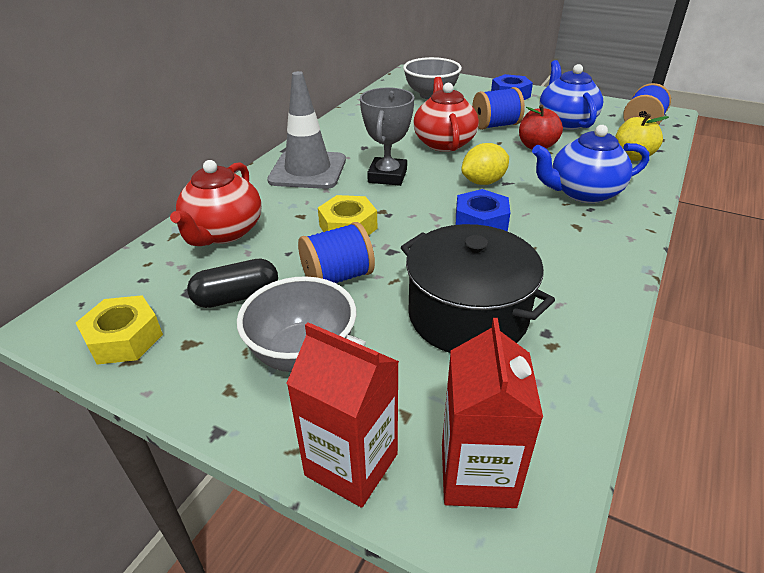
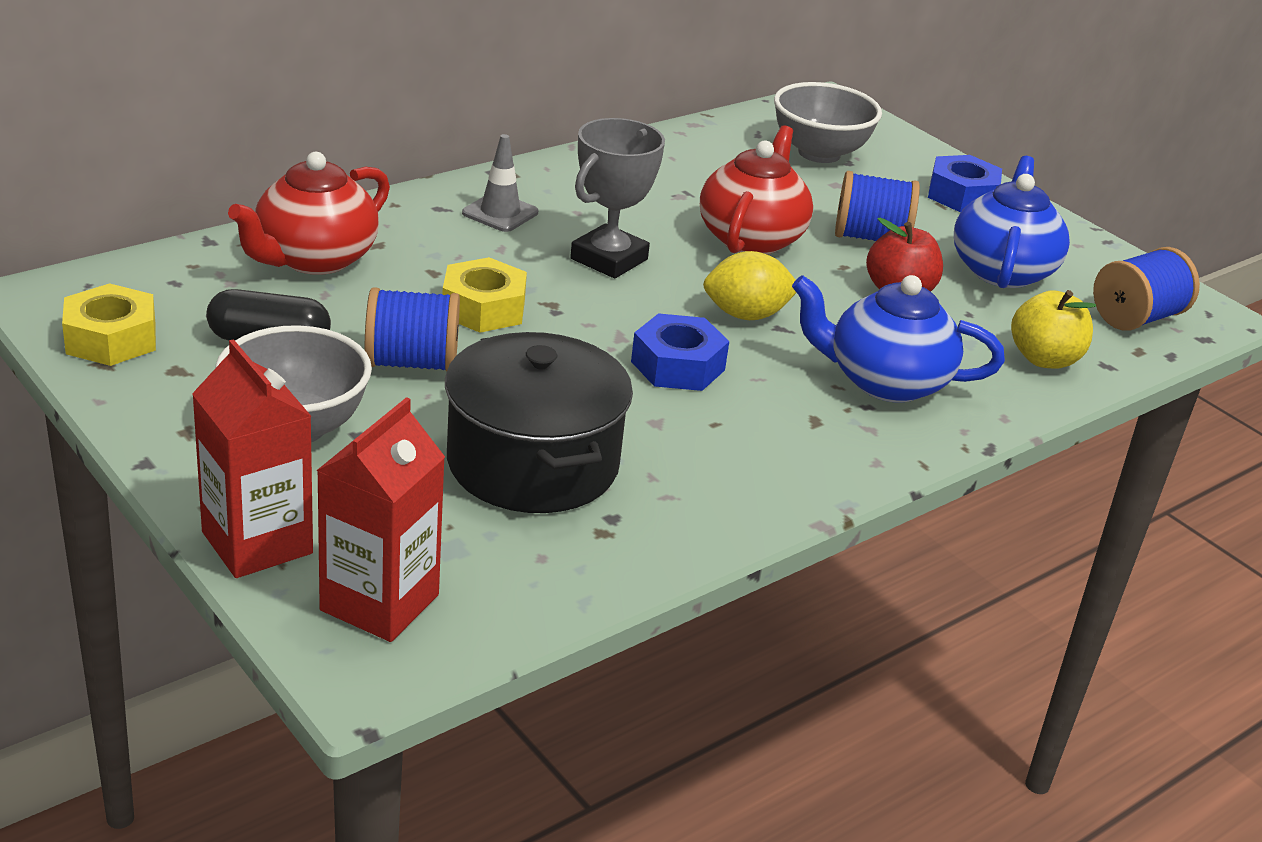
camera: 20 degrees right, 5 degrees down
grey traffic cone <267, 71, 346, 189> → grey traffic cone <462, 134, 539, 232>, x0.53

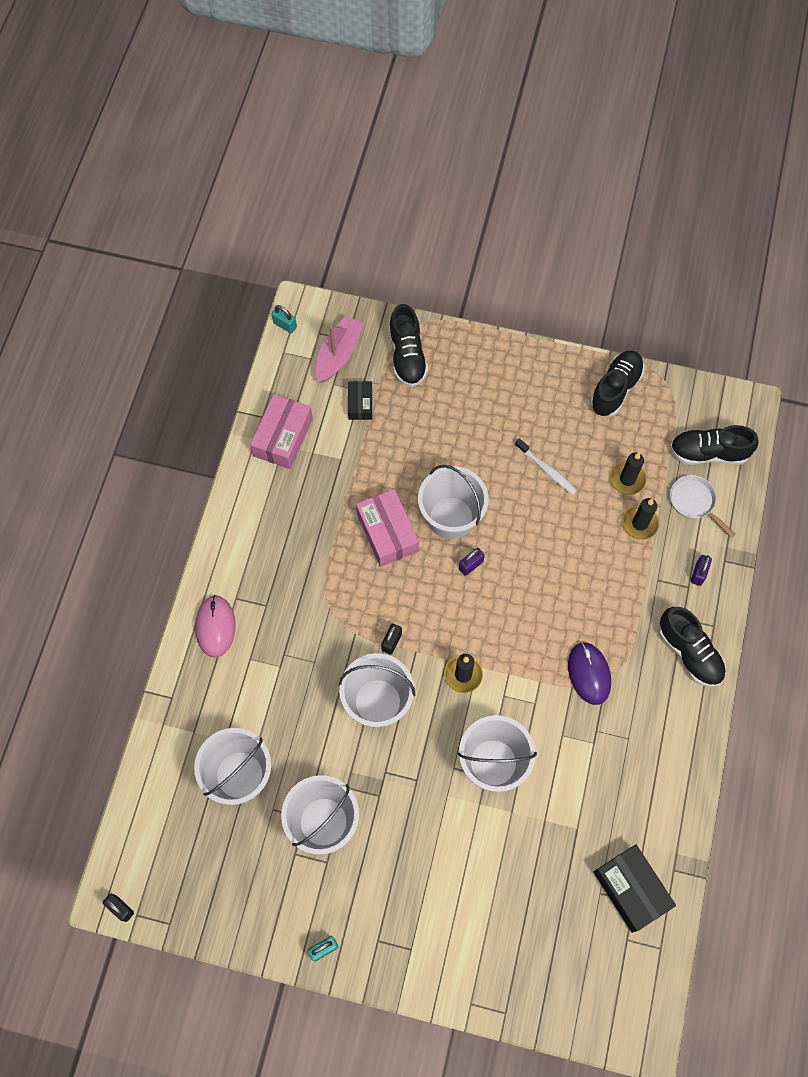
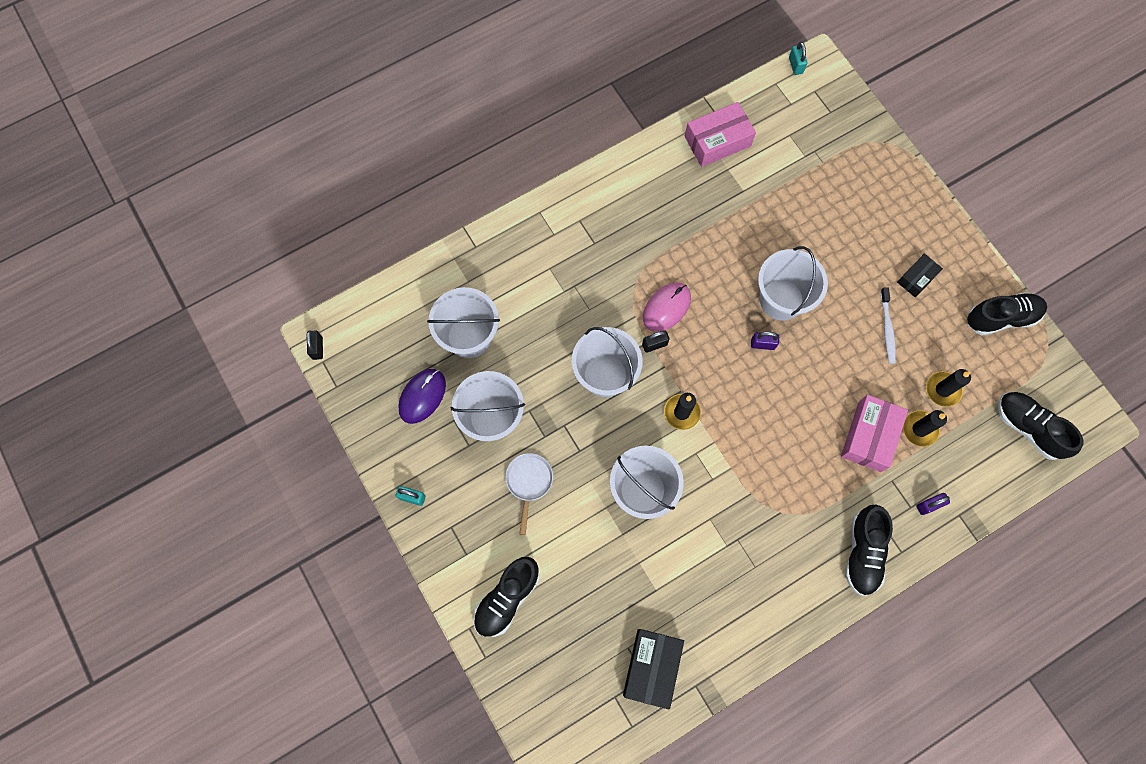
camera: 45 degrees right, 5 degrees up
pink mouse <195, 595, 236, 658> → pink mouse <643, 282, 691, 332>, shifted
pink boat <315, 316, 364, 383> → -
black box <348, 381, 372, 420> → black box <897, 253, 943, 297>, shifted
pink box <356, 489, 419, 567> → pink box <841, 395, 908, 472>, shifted
black shoe <389, 304, 428, 387> → black shoe <473, 557, 539, 637>, shifted
purple mouse <568, 642, 611, 705> → purple mouse <398, 369, 446, 424>, shifted
white pan <670, 475, 736, 538> → white pan <505, 453, 553, 535>, shifted

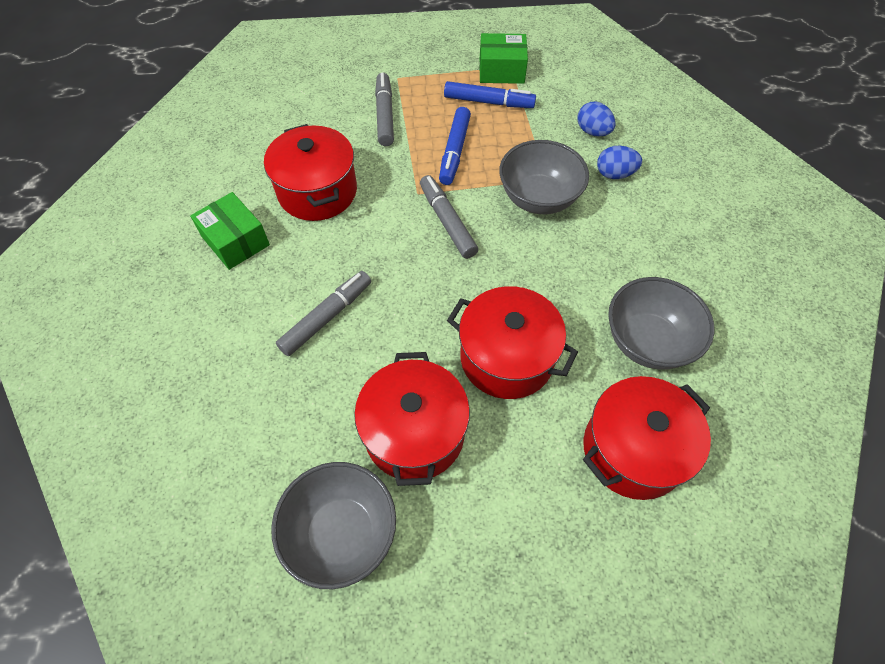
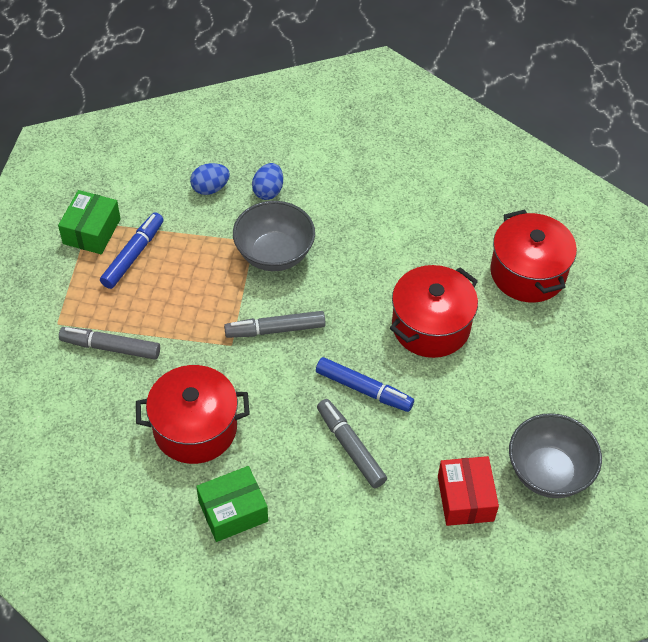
camera: 75 degrees left, 5 degrees down
red pot <354, 352, 470, 486> → -
blue marker <439, 107, 471, 185> → blue marker <316, 357, 414, 412>, shifted
grey bowl <608, 277, 714, 370> → -
- → red box <438, 456, 499, 526>

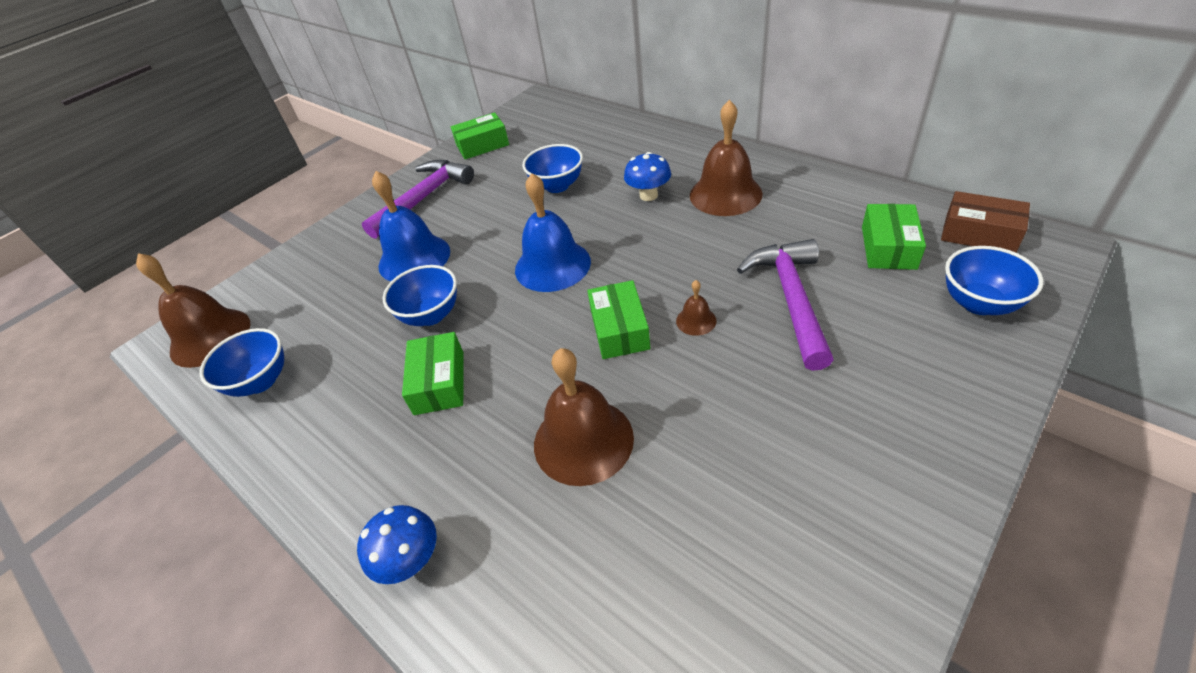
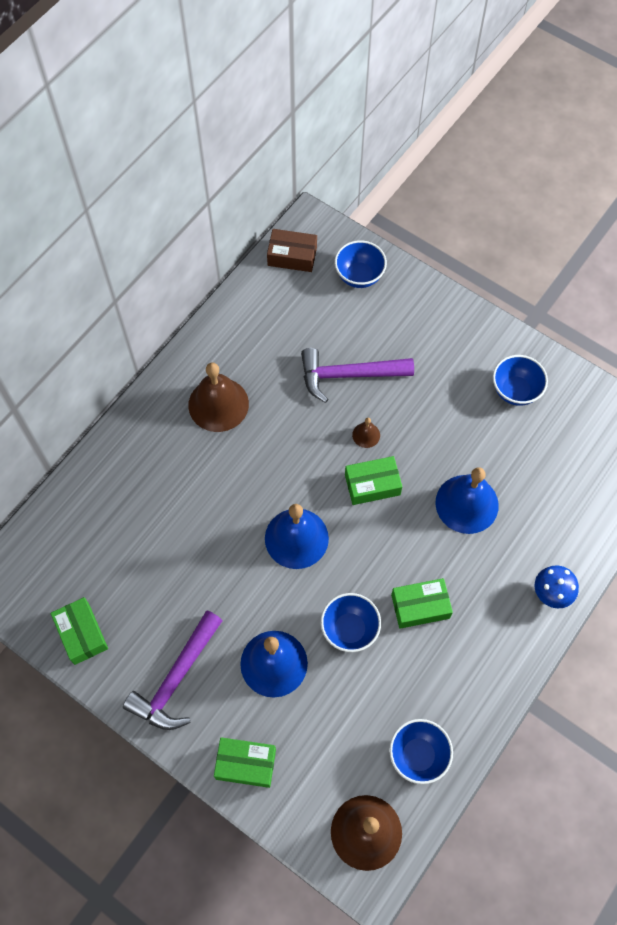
camera: 100 degrees left, 20 degrees up
purple hammer <362, 160, 474, 239> → purple hammer <123, 610, 223, 730>, 90 degrees counterclockwise
blue bowl <522, 144, 583, 193> → blue bowl <493, 355, 548, 406>, shifted
brown bell <534, 348, 634, 486> → blue bell <435, 467, 499, 534>
blue mushroom <624, 152, 671, 201> → -
green box <862, 204, 926, 270> → green box <214, 737, 276, 788>, shifted
brown box <941, 191, 1030, 252> → brown box <267, 229, 317, 272>, 75 degrees clockwise

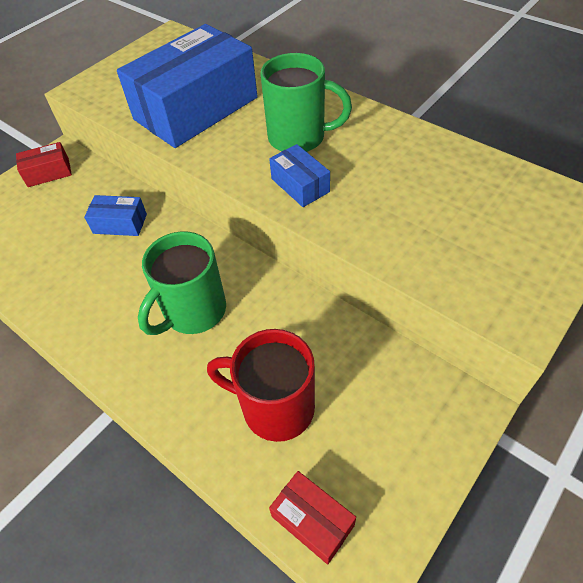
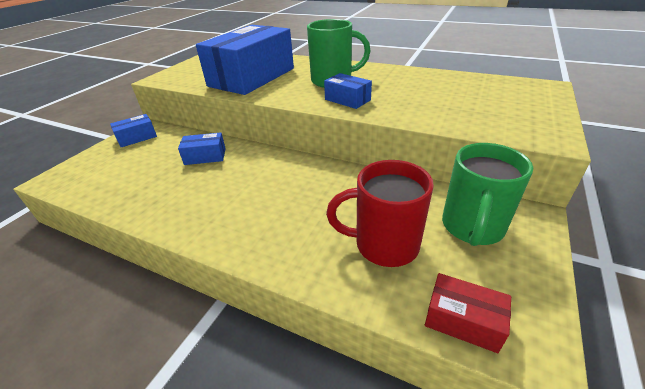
camera: 15 degrees left, 15 degrees down
red box <16, 142, 72, 187> → blue box <110, 114, 157, 147>
green mug <138, 231, 226, 335> → green mug <442, 143, 533, 246>, shifted

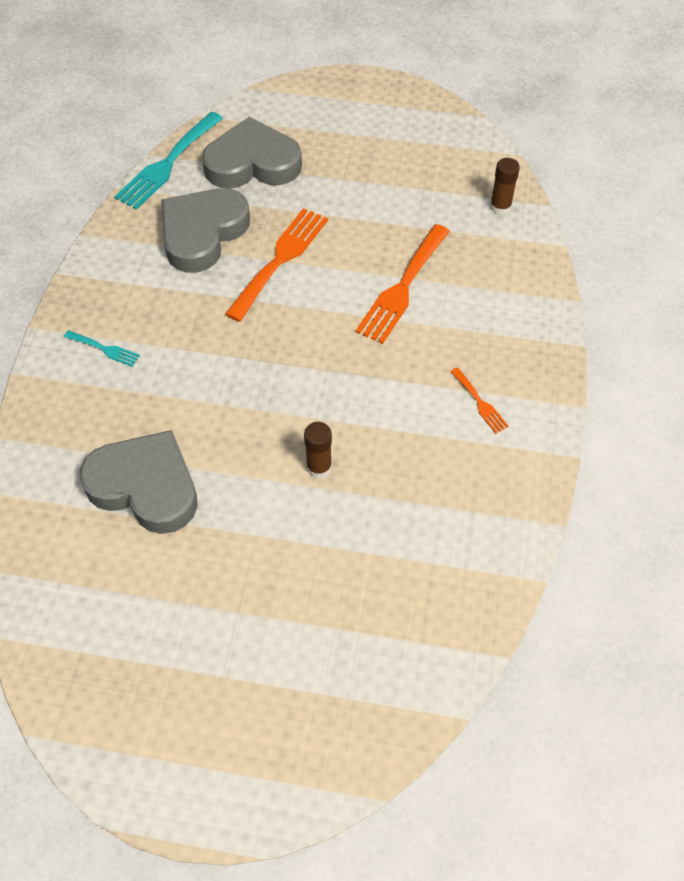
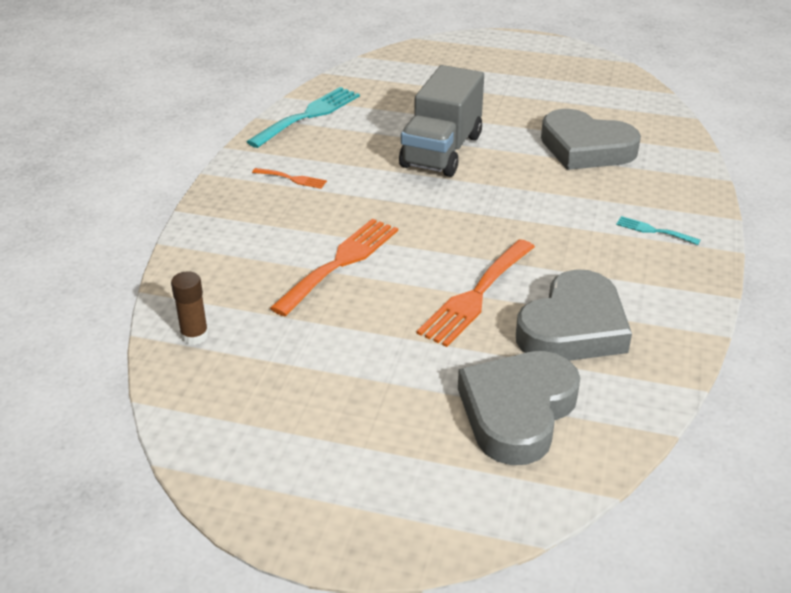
camera: 175 degrees left, 20 degrees down
turquoise fork <114, 112, 223, 210> → turquoise fork <247, 87, 360, 148>, shifted
grey heart <202, 117, 302, 189> → grey heart <458, 351, 580, 465>, 120 degrees clockwise
brown glue stick <304, 422, 332, 479> → grey truck <399, 65, 484, 177>
orange fork <450, 367, 509, 434> → orange fork <252, 168, 327, 189>, 135 degrees clockwise

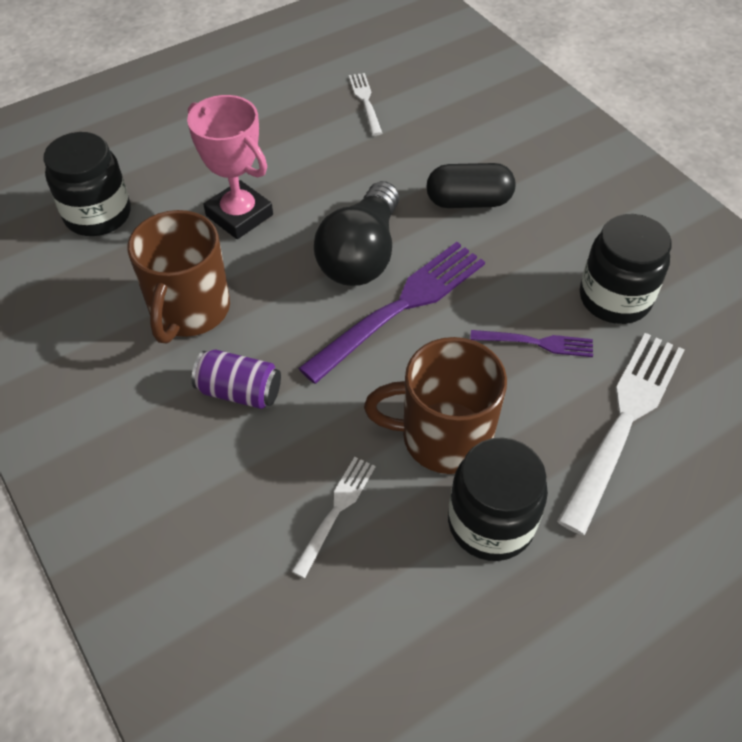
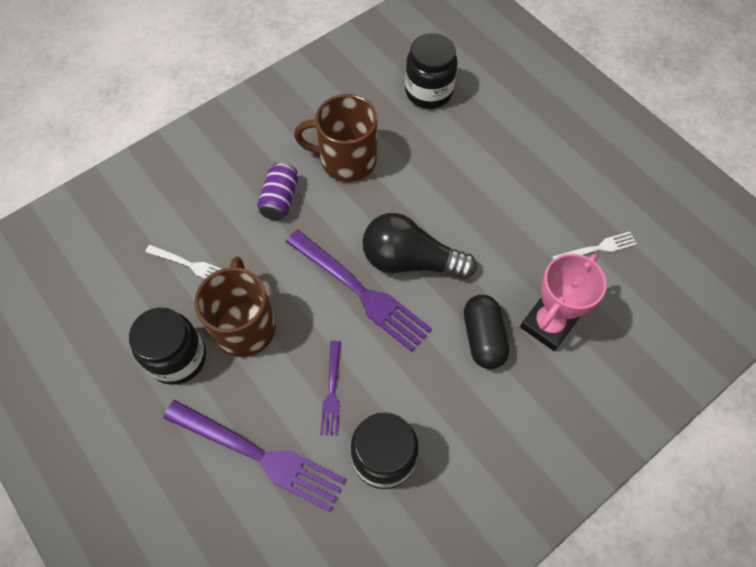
camera: 85 degrees right, 10 degrees up
pink trophy <187, 95, 273, 239> → pink trophy <520, 253, 607, 351>, shifted
white fork <557, 333, 685, 535> → purple fork <163, 400, 346, 512>

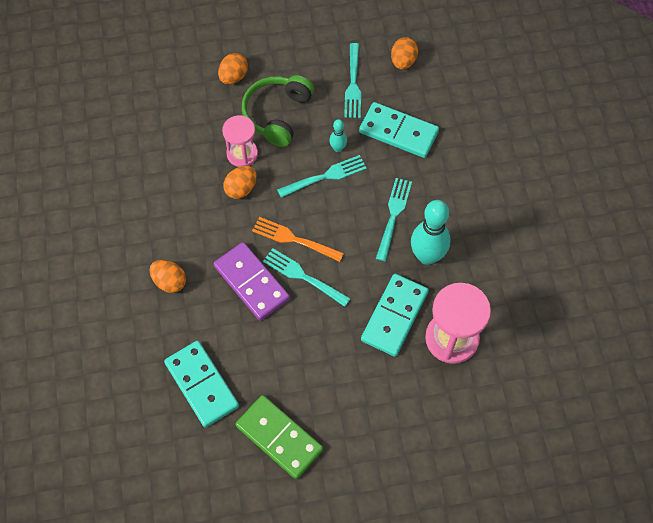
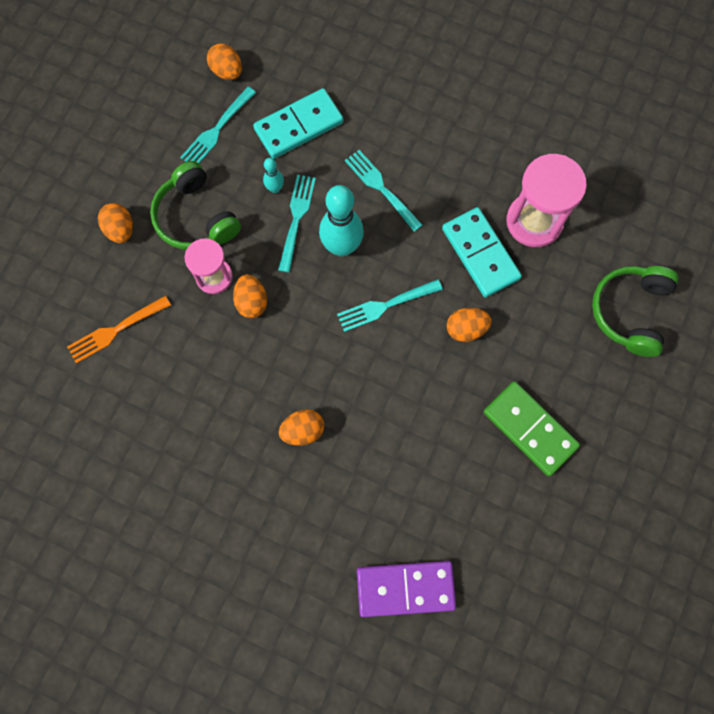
camera: 55 degrees left, 10 degrees up
turquoise domino <164, 341, 239, 427> → -
purple domino <214, 242, 290, 321> → purple domino <357, 561, 456, 617>, shifted
green domino <236, 395, 323, 479> → green domino <484, 381, 580, 476>, 60 degrees clockwise
orange fork <252, 217, 344, 262> → orange fork <67, 295, 171, 364>, shifted
turquoise fork <344, 43, 361, 118> → turquoise fork <180, 87, 256, 163>, 90 degrees clockwise
turquoise bowling pin <411, 200, 450, 265> → turquoise bowling pin <319, 185, 364, 257>, shifted
- → orange egg <447, 308, 492, 342>
- → green headphones <592, 266, 678, 357>

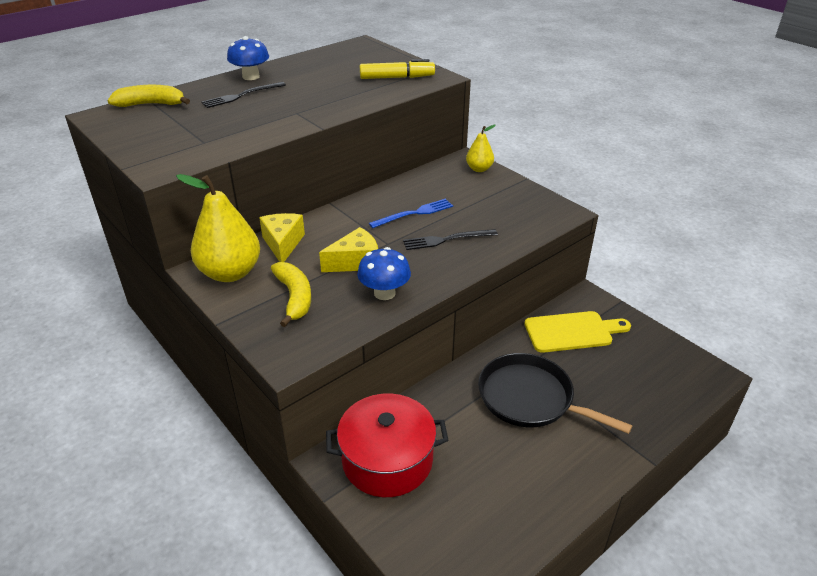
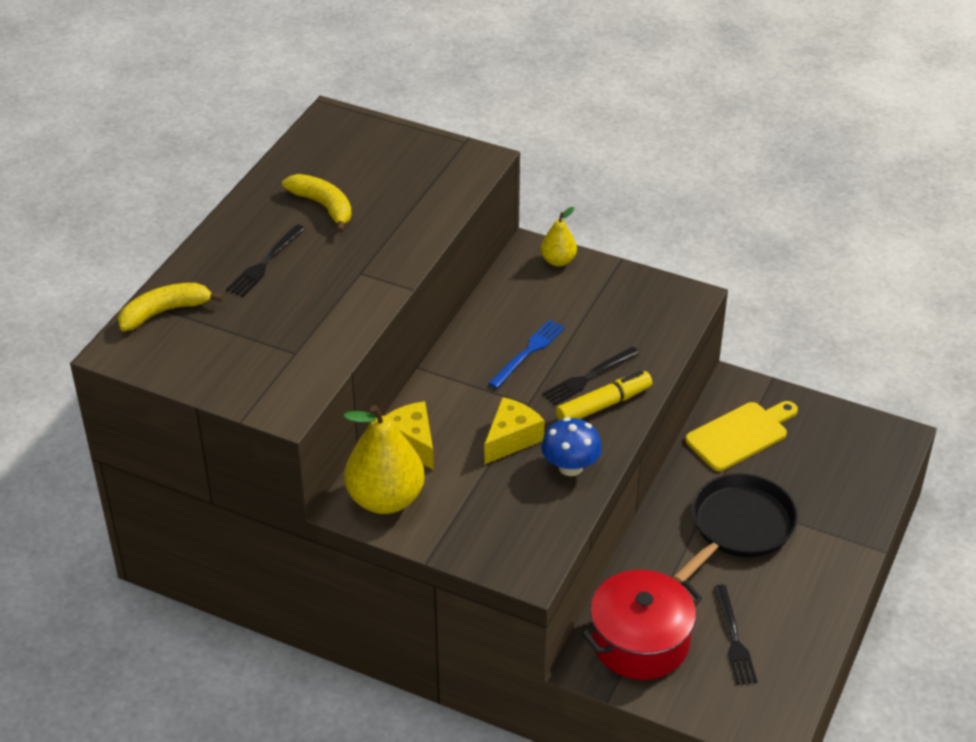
camera: 25 degrees left, 5 degrees up
blue mushroom <227, 36, 269, 80> → -
yellow banana <271, 262, 311, 327> → yellow banana <282, 174, 352, 233>, shifted
yellow marker <360, 59, 435, 79> → yellow marker <556, 371, 652, 420>, shifted
black pan <478, 353, 632, 434> → black pan <673, 473, 798, 583>, 120 degrees clockwise
- → black fork <714, 585, 758, 685>

